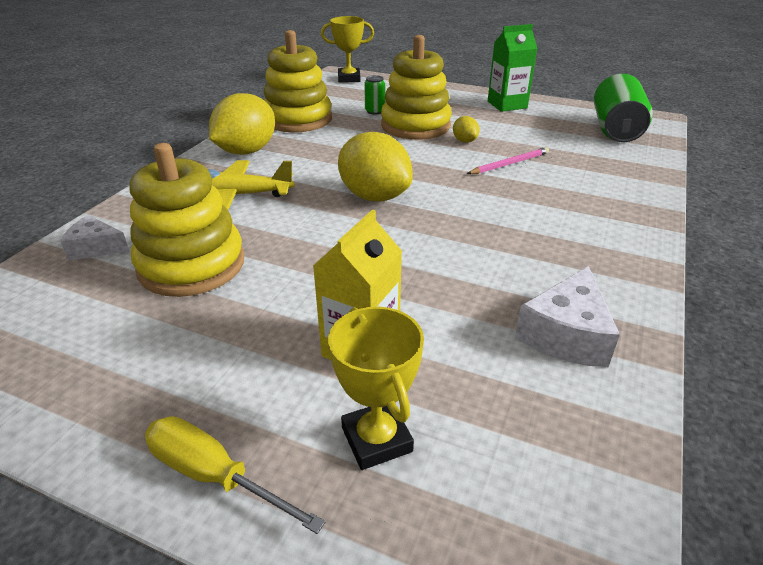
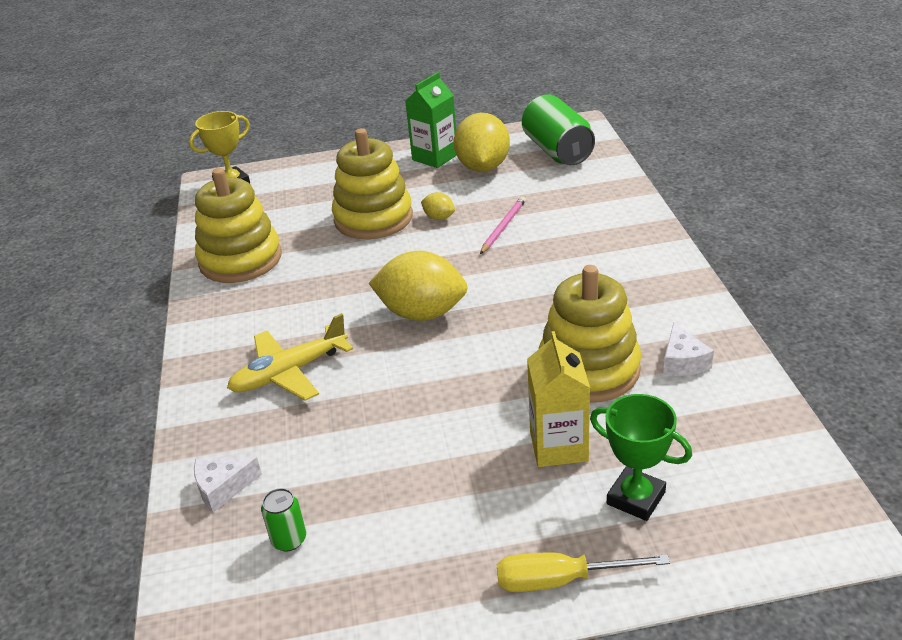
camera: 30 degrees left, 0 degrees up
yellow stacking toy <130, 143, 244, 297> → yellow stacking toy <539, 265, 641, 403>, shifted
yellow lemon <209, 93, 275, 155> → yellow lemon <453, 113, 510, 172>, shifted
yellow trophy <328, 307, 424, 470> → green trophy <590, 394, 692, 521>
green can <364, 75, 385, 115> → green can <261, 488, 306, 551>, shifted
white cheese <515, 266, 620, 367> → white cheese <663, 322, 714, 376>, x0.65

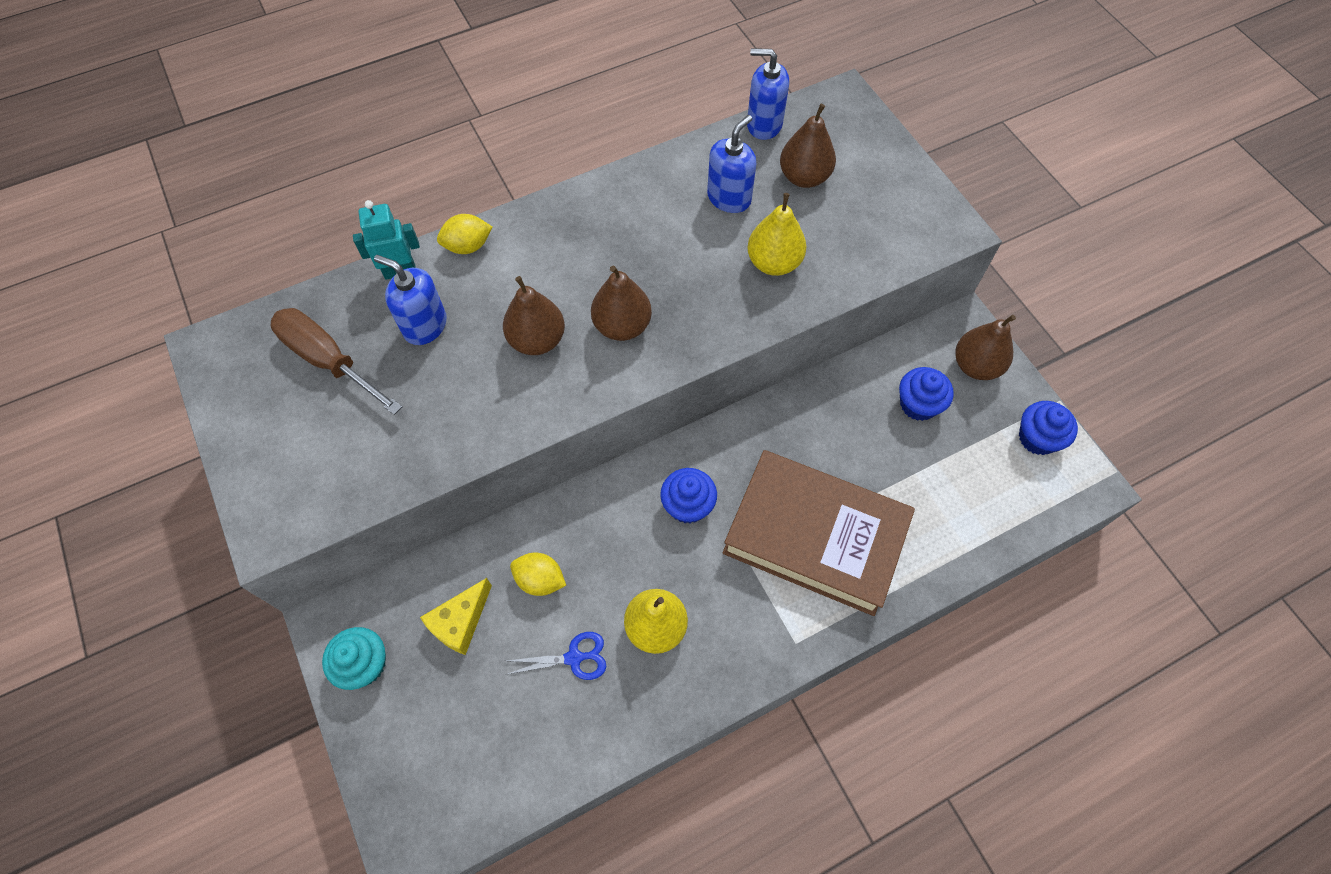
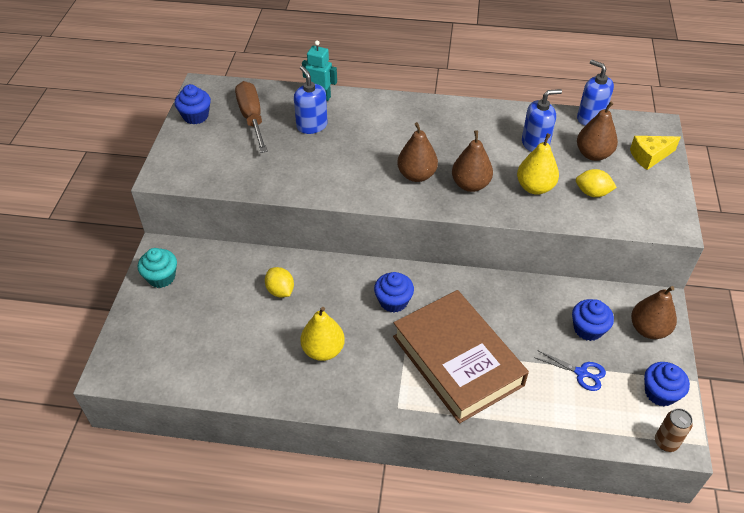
camera: 35 degrees right, 15 degrees down
yellow cheese <420, 578, 492, 655> → yellow cheese <630, 136, 681, 170>, shifted
yellow lemon <437, 214, 492, 254> → yellow lemon <576, 169, 617, 197>, shifted
brown pear <503, 276, 565, 355> → brown pear <452, 130, 493, 192>, shifted
blue scissors <506, 632, 606, 680> → blue scissors <534, 350, 606, 391>, shifted
- → blue cupcake <175, 84, 211, 124>
- → brown can <655, 408, 693, 452>

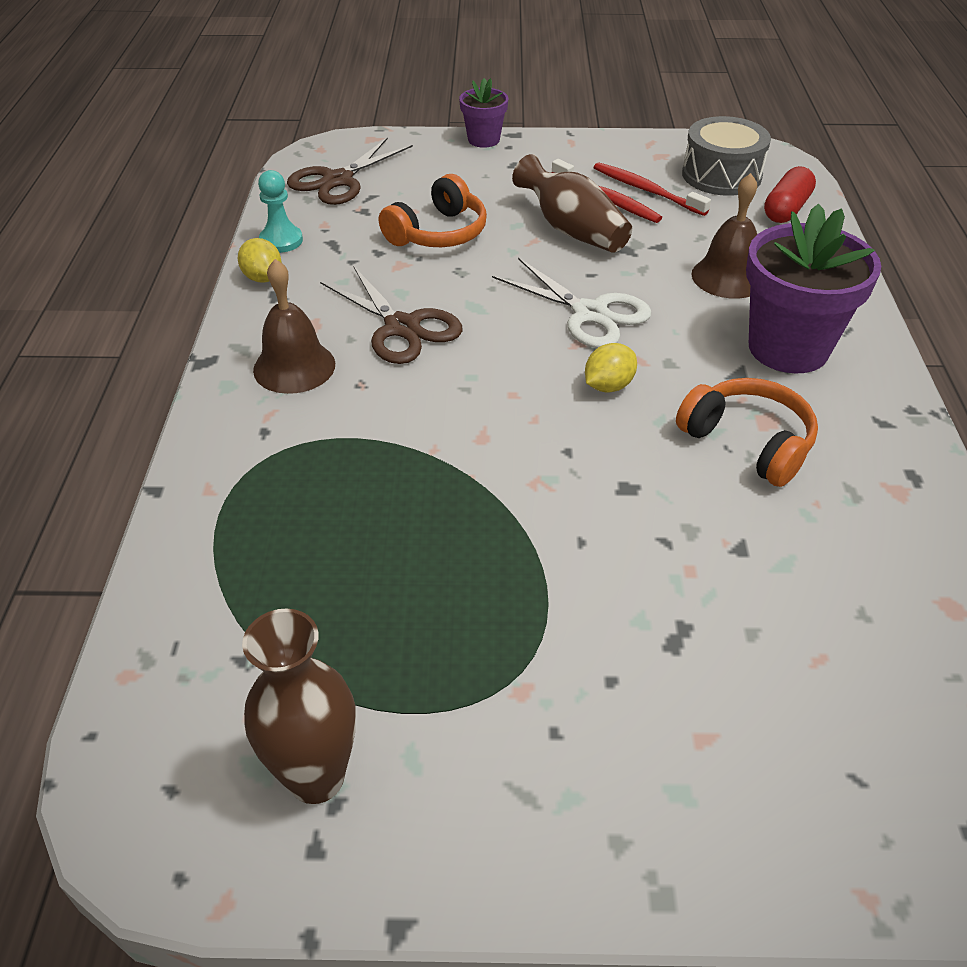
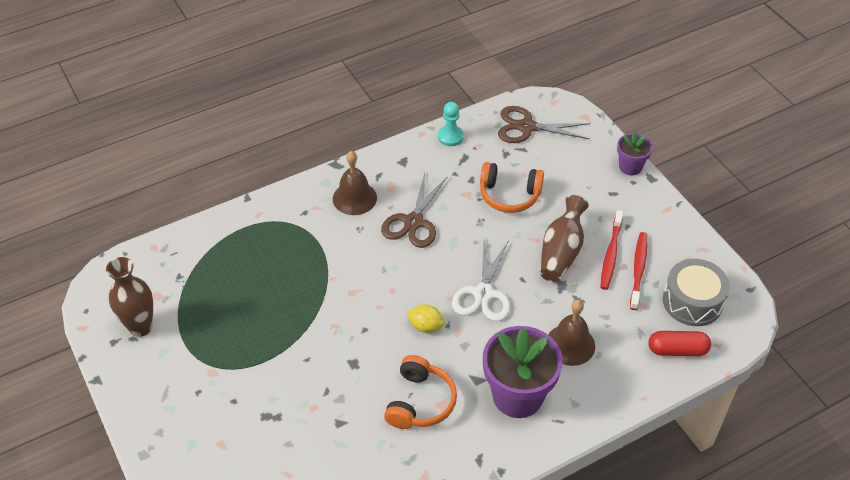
camera: 60 degrees right, 5 degrees up
yellow lemon <238, 238, 282, 283> → -

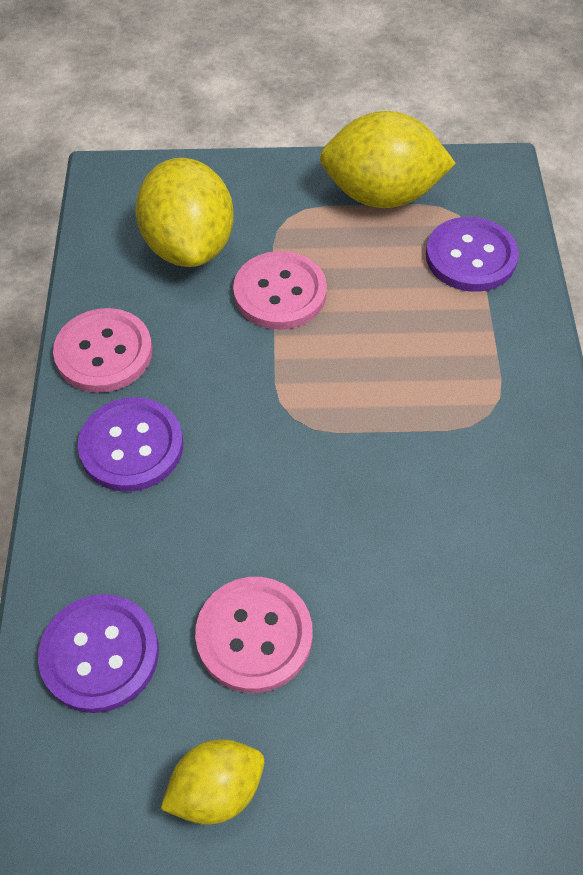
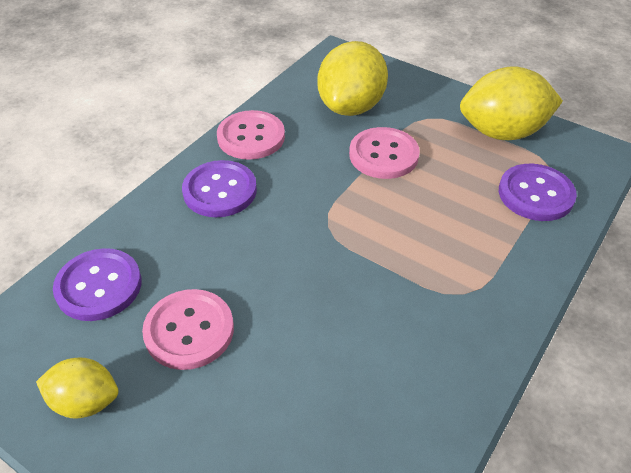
camera: 35 degrees right, 10 degrees down
yellow lemon <320, 111, 456, 208> → yellow lemon <460, 66, 563, 140>, 45 degrees counterclockwise

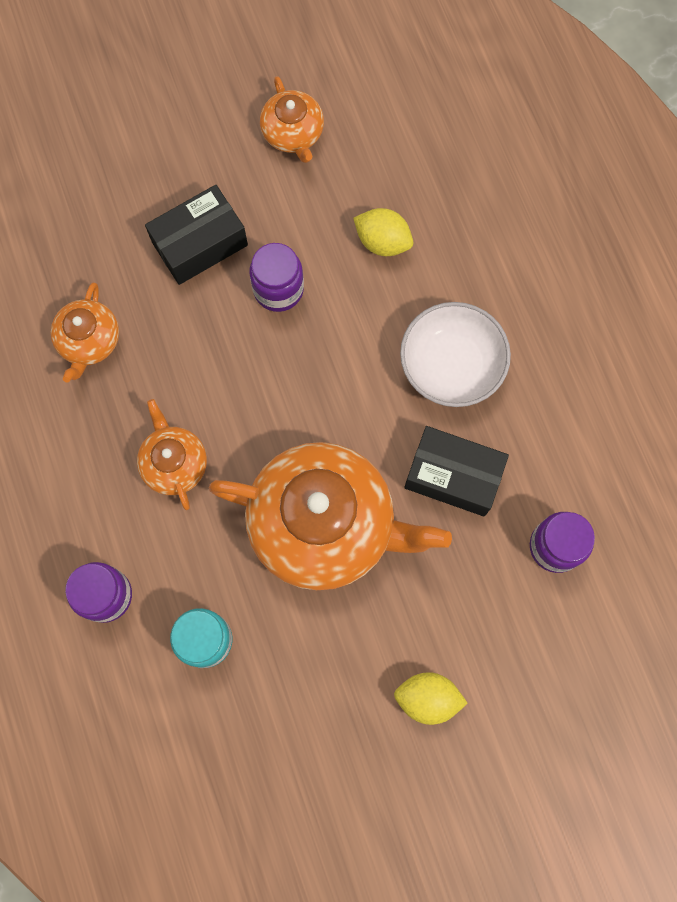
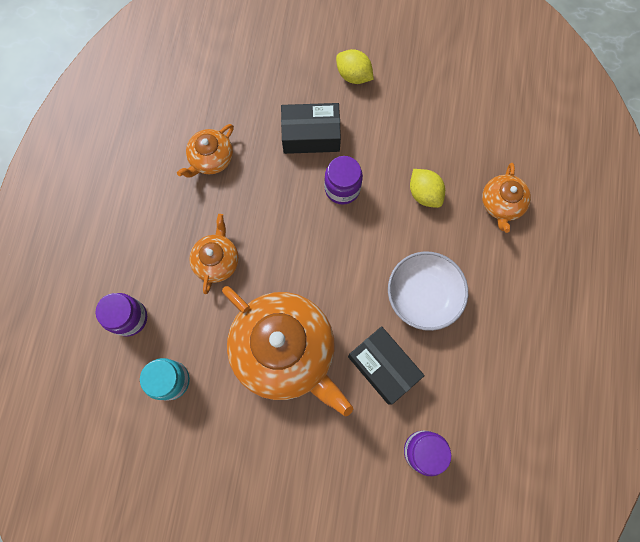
camera: 30 degrees right, 0 degrees up
orange teapot <260, 76, 324, 163> → orange teapot <482, 163, 531, 233>, shifted
yellow lemon <394, 672, 468, 725> → yellow lemon <336, 49, 374, 84>, shifted

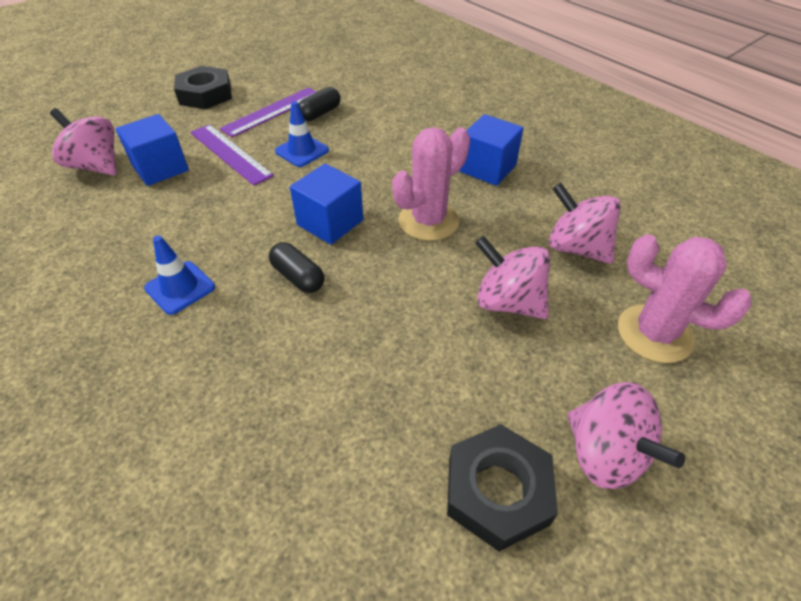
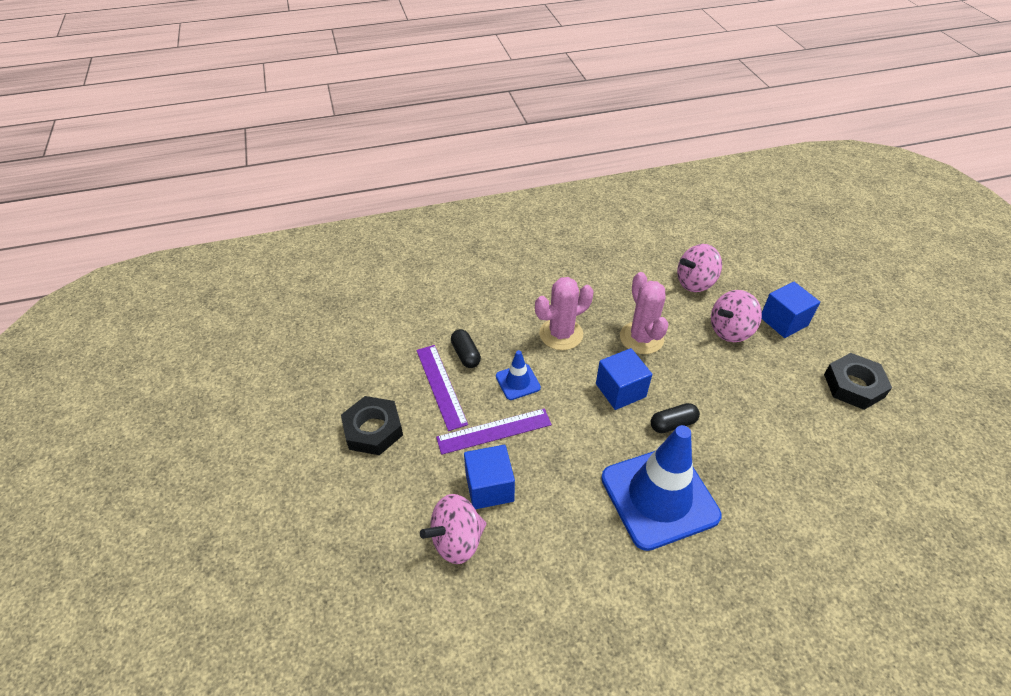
camera: 65 degrees left, 0 degrees up
blue traffic cone <144, 235, 215, 315> → blue traffic cone <601, 425, 722, 551>, x2.23
blue cube <459, 114, 524, 186> → blue cube <762, 282, 820, 338>, shifted
pink spinning top <567, 382, 685, 489> → -
pink cactus <618, 234, 752, 363> → pink cactus <535, 277, 593, 350>, shifted

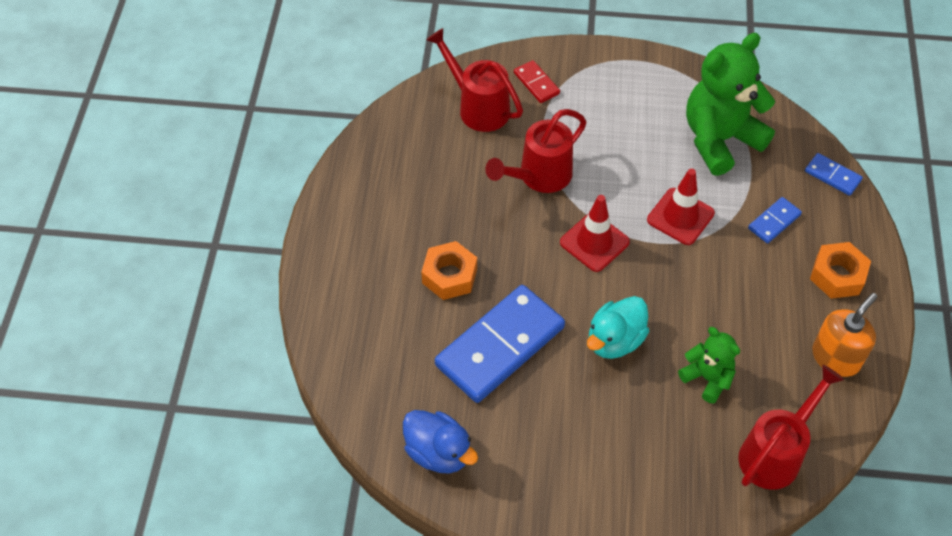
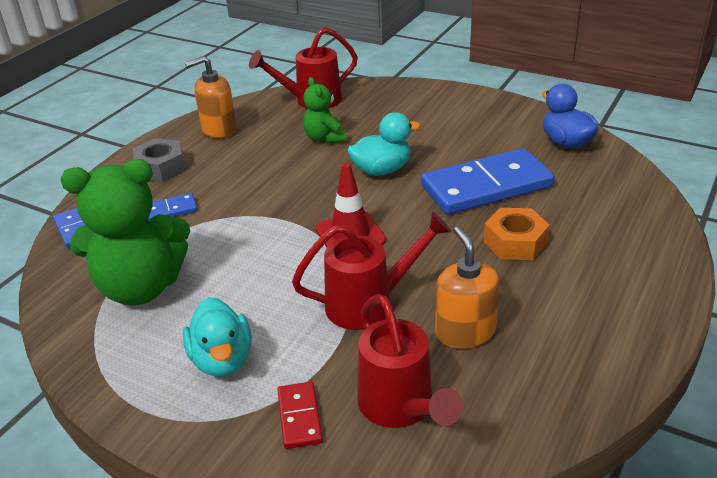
camera: 155 degrees left, 20 degrees down
red traffic cone <647, 169, 715, 245> → -
orange nut <810, 242, 871, 299> → grey nut <133, 138, 185, 182>
- → turquoise duck <183, 297, 252, 377>
- → orange soap dispenser <435, 226, 500, 349>

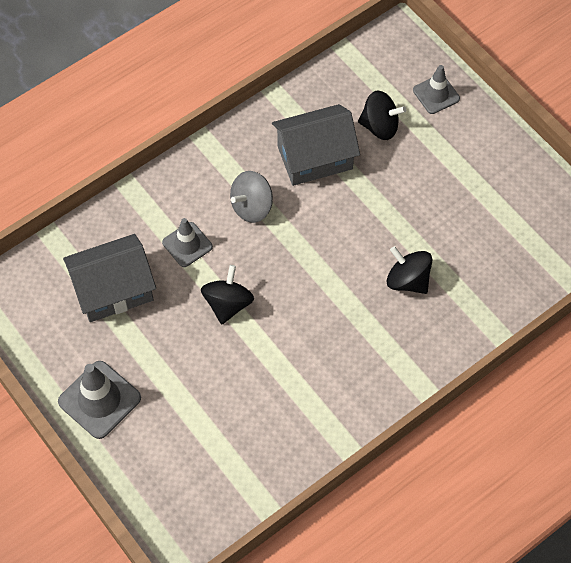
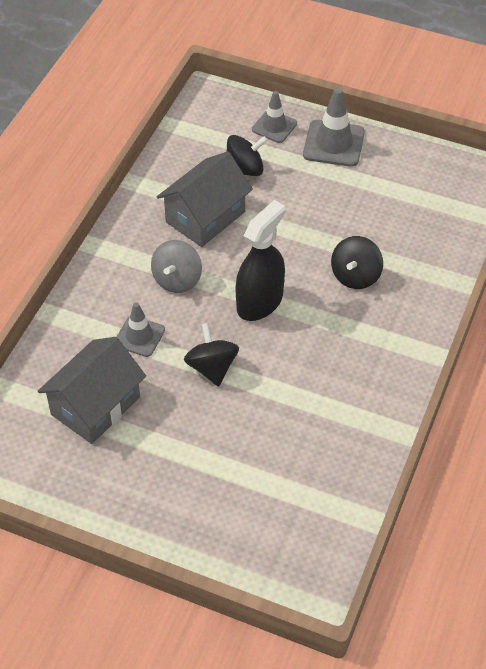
camera: 30 degrees left, 10 degrees down
grey traffic cone <58, 361, 141, 439> → grey traffic cone <303, 88, 365, 167>, shifted
black spinning top <387, 246, 432, 294> → black spinning top <331, 236, 383, 289>, 75 degrees counterclockwise
- → black spray bottle <236, 200, 285, 321>

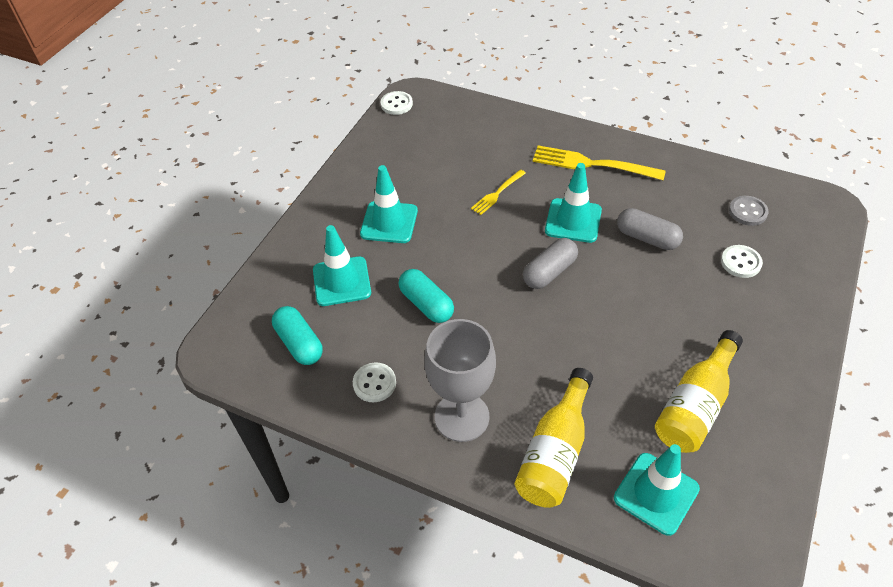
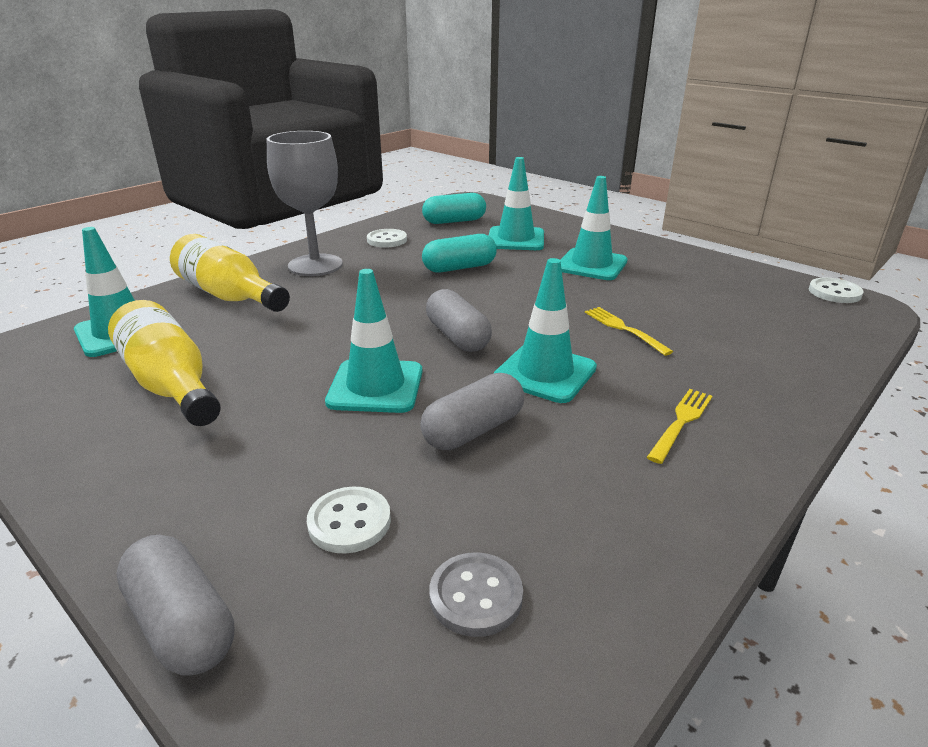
camera: 105 degrees right, 20 degrees down
yellow fork <533, 145, 666, 180> → yellow fork <647, 389, 712, 464>, x0.55
- → grey capsule <116, 535, 234, 676>
- → turquoise traffic cone <325, 269, 423, 413>

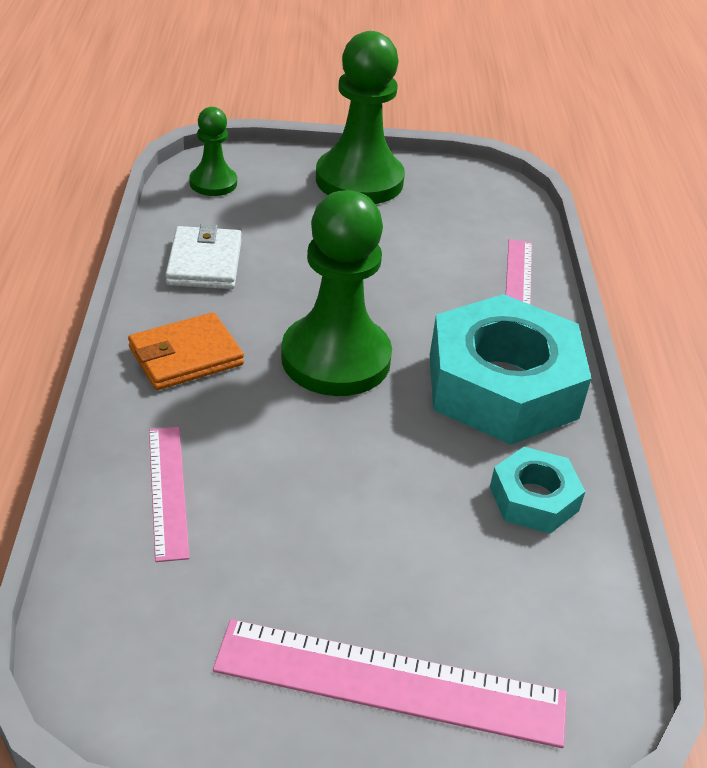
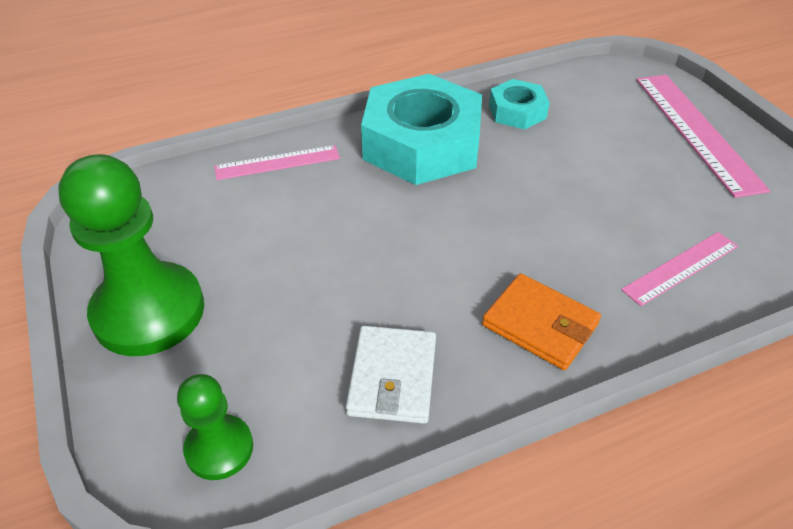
camera: 110 degrees left, 5 degrees up
white wallet <165, 224, 242, 289> → white wallet <346, 326, 436, 424>, 60 degrees counterclockwise
green pawn <281, 190, 392, 396> → -

